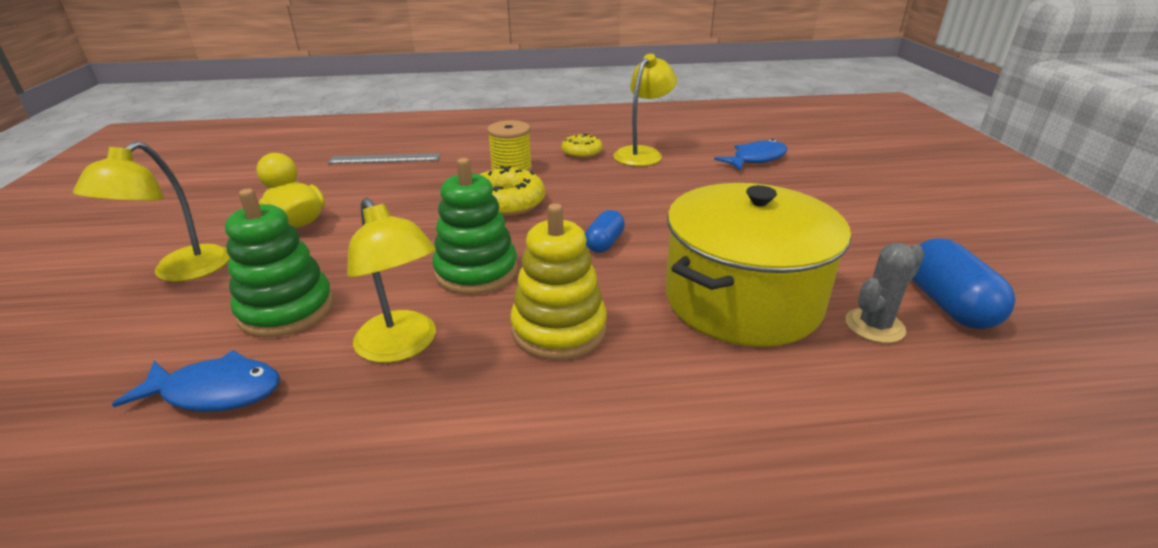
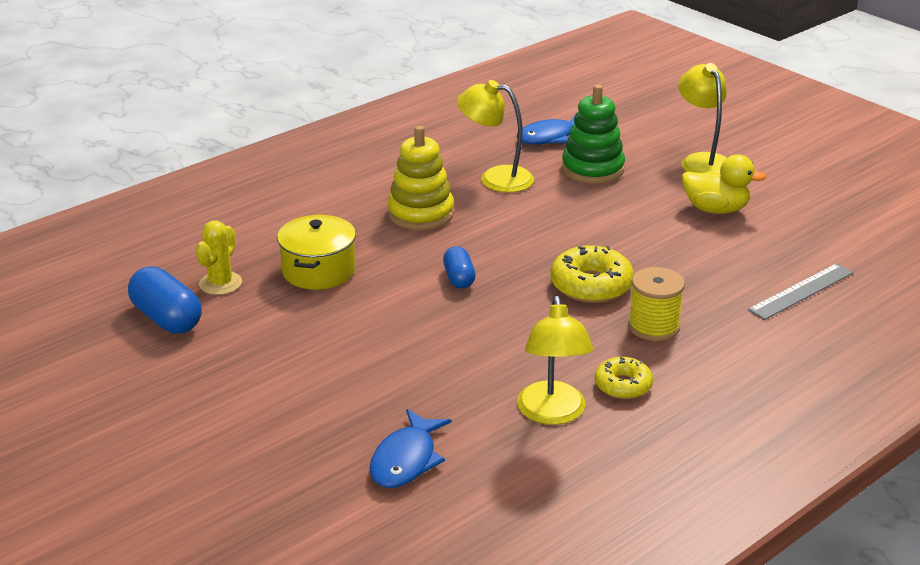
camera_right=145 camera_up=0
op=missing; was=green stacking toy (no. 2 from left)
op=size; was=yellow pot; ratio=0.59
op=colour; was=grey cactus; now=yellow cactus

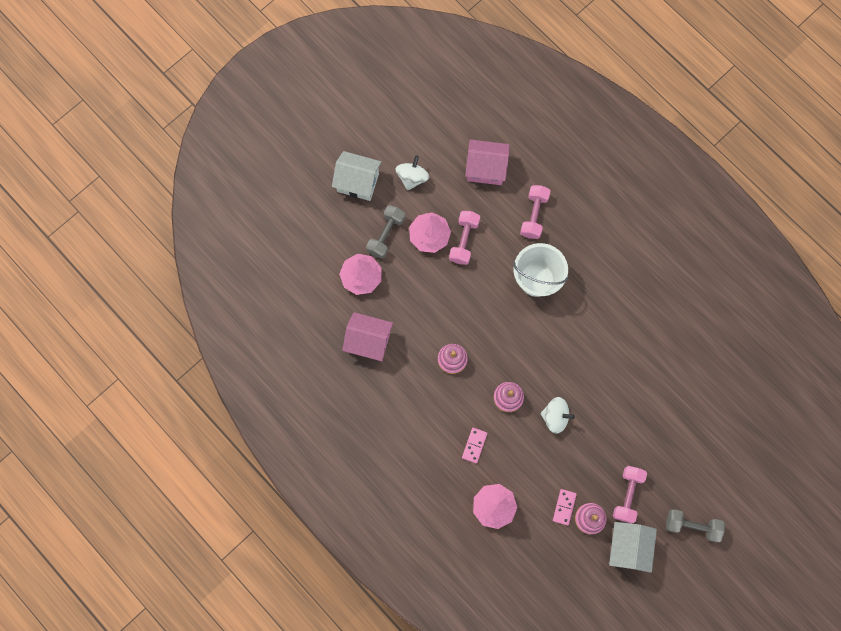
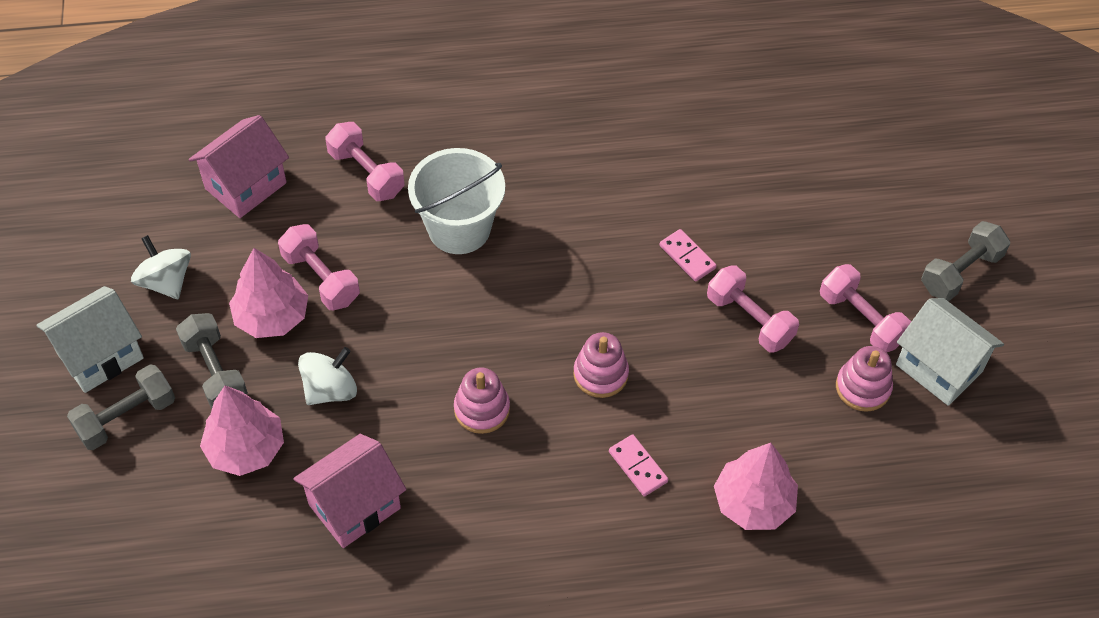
camera_right=-55 camera_up=-20
op=relocated; was=white spinning top (no. 2 from left)
op=relocated; was=pink domino (no. 2 from left)
op=appeared; now=pink dumbbell (no. 3 from left)
op=appeared; now=grey dumbbell (no. 1 from left)

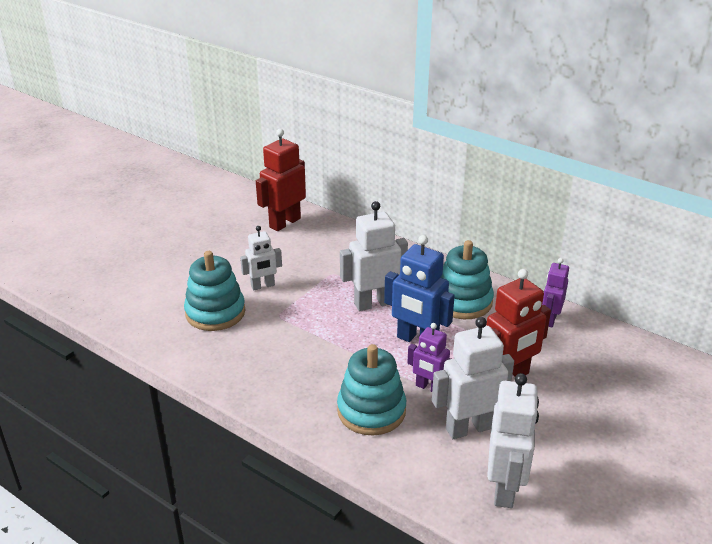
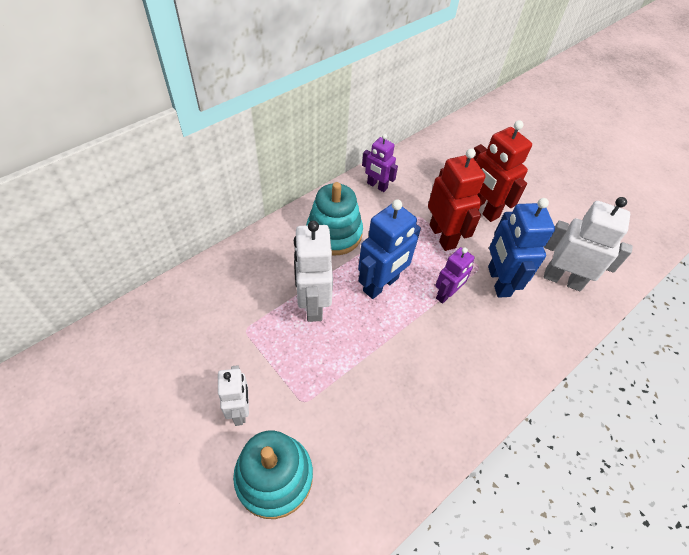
camera_right=-80 camera_up=20
op=relocated; was=red robot (no. 1 from left in the first image); now=red robot (no. 2 from left)
op=colour; was=white robot (no. 3 from left); now=blue robot (no. 2 from left)
op=missing; was=turquoise stacking toy (no. 2 from left)

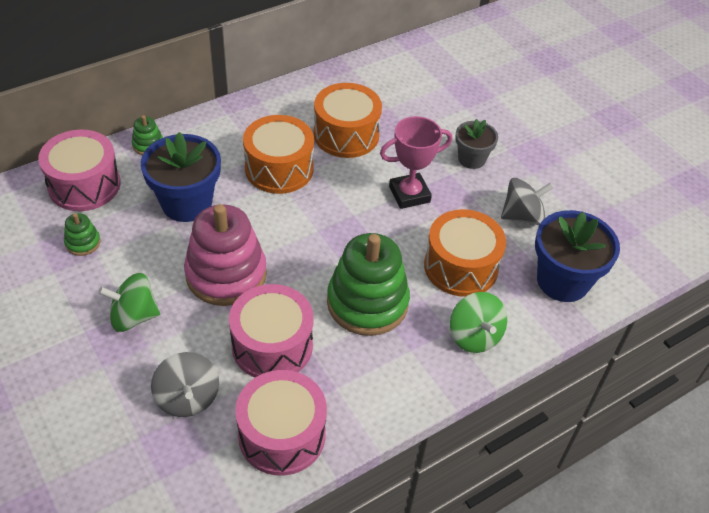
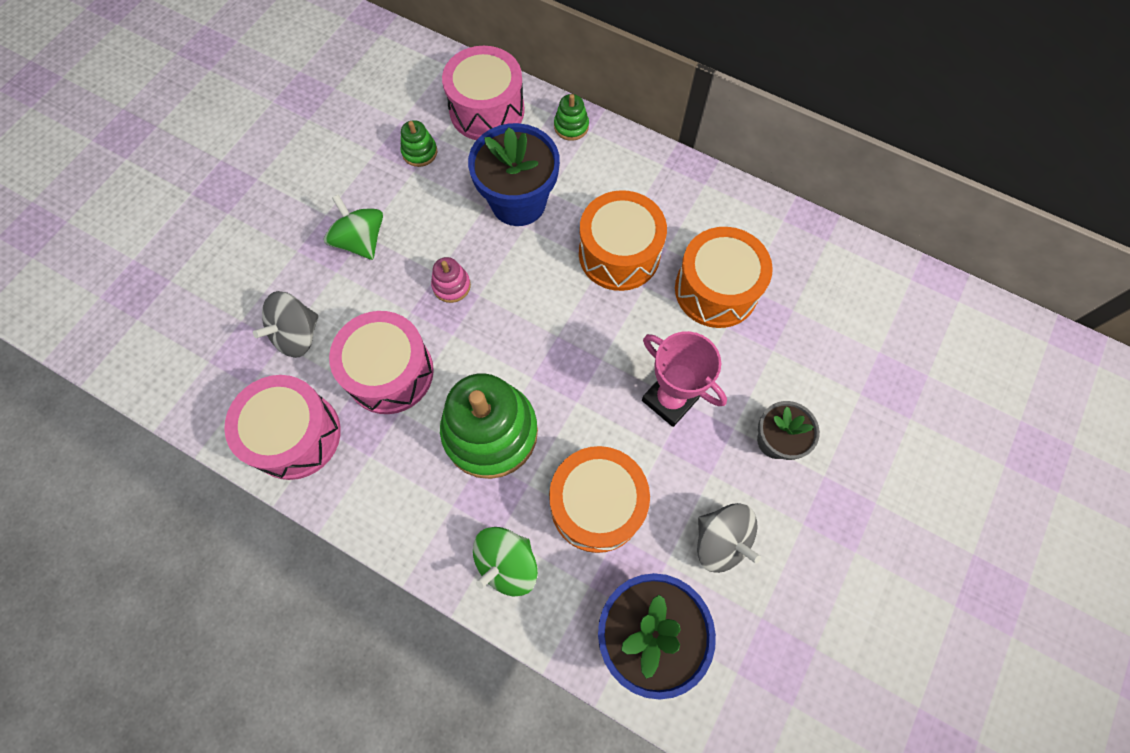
camera_right=65 camera_up=20
op=size; was=pink stacking toy; ratio=0.44

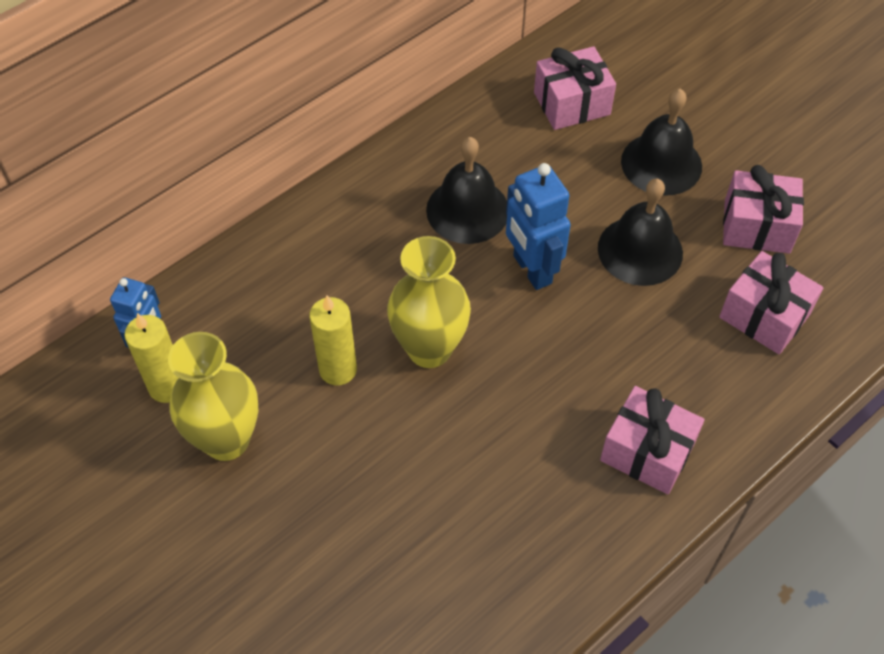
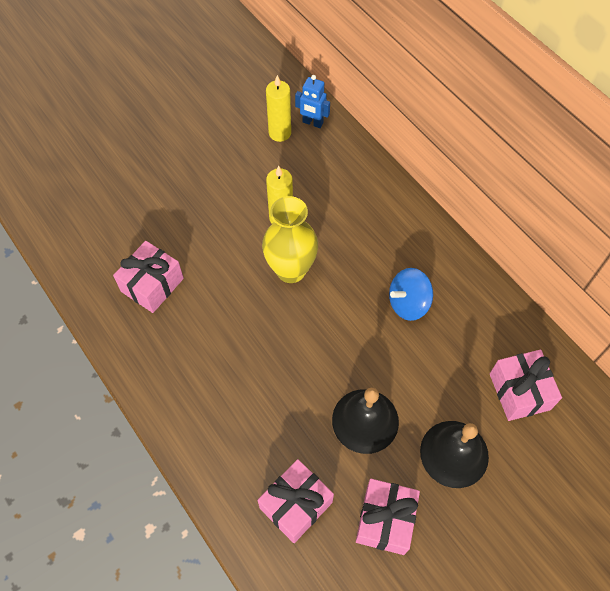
camera_right=95 camera_up=5
op=exchanged; was=black bell (no. 1 from left); now=blue spinning top
op=missing; was=blue robot (no. 2 from left)
op=missing; was=yellow vase (no. 1 from left)
op=relocated; was=pink gift (no. 2 from left in the first image); now=pink gift (no. 1 from left)

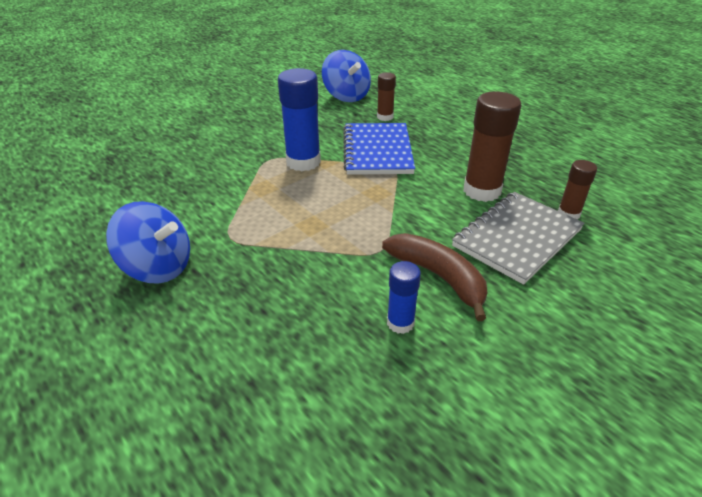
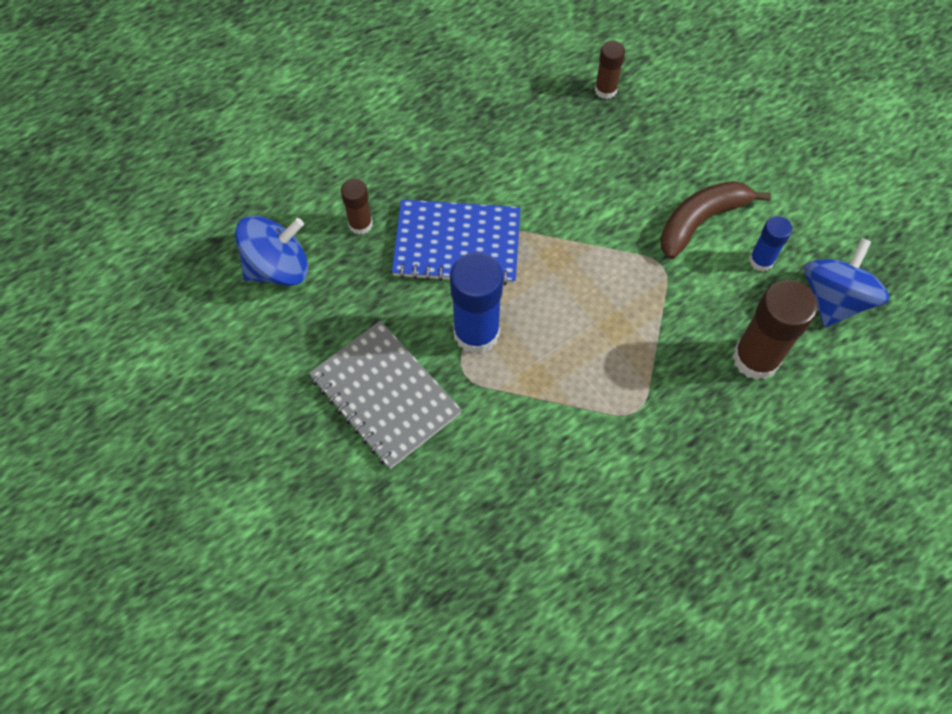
camera_right=-85 camera_up=25
op=relocated; was=brown glue stick (no. 2 from left in the first image); now=brown glue stick (no. 3 from left)
op=relocated; was=grey notebook
op=relocated; was=blue spinning top (no. 1 from left in the first image); now=blue spinning top (no. 2 from left)

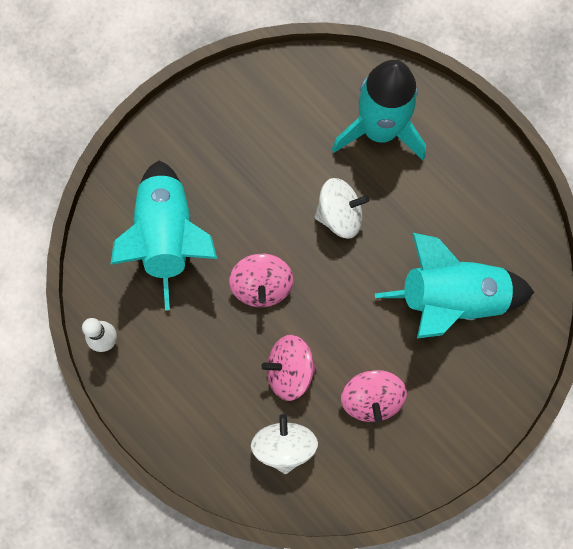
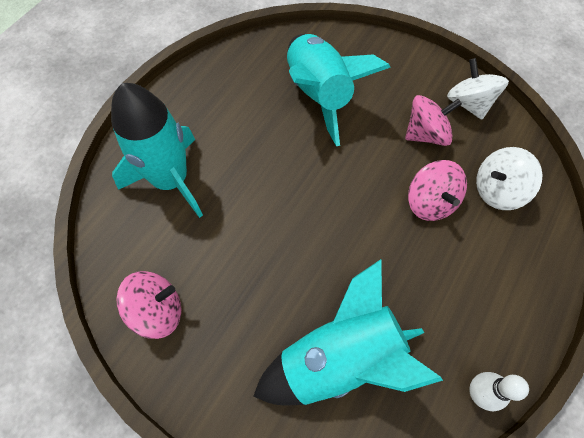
camera_right=-105 camera_up=-10
op=relocated; was=white spinning top (no. 2 from left in the first image); now=white spinning top (no. 1 from left)
op=relocated; was=pink spinning top (no. 1 from left)

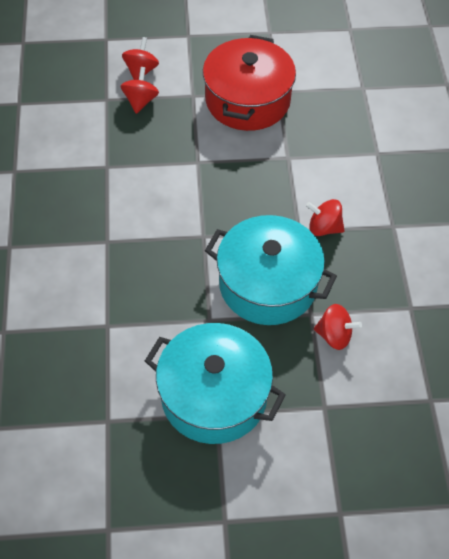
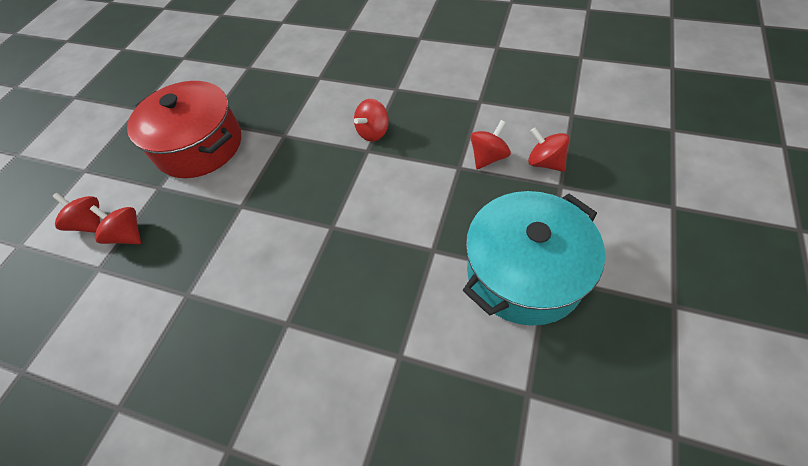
camera_right=-60 camera_up=0
op=missing; was=turquoise pot (no. 2 from left)
op=appeared; now=red spinning top (no. 5 from left)

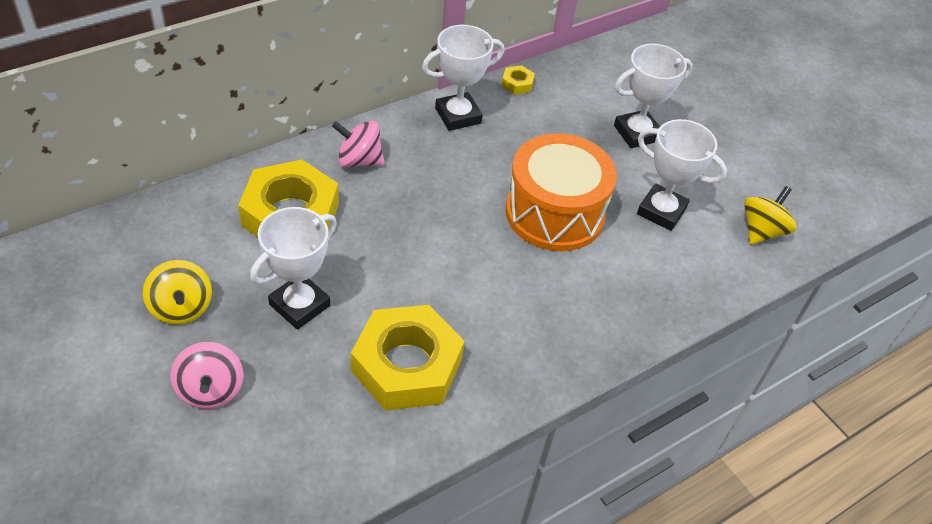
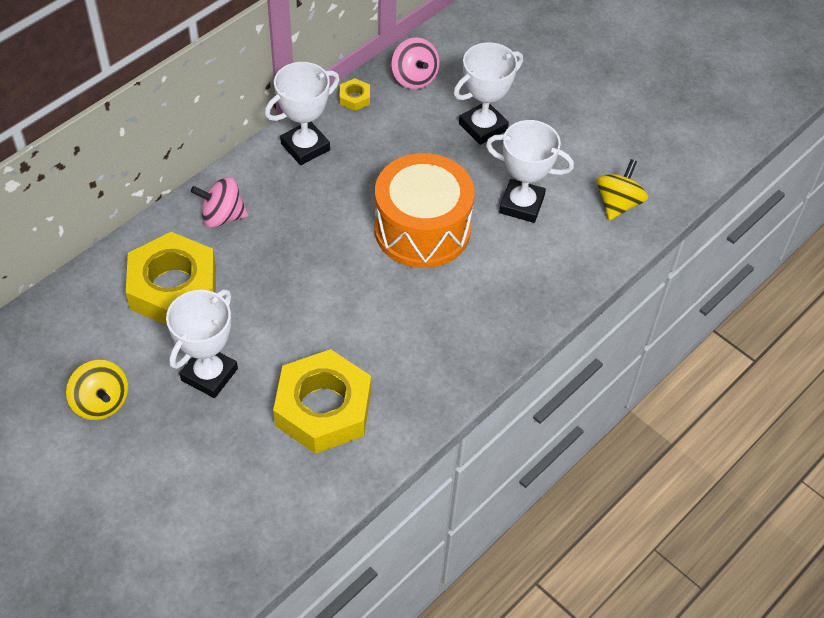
camera_right=-10 camera_up=5
op=relocated; was=pink spinning top (no. 1 from left in the first image); now=pink spinning top (no. 2 from left)

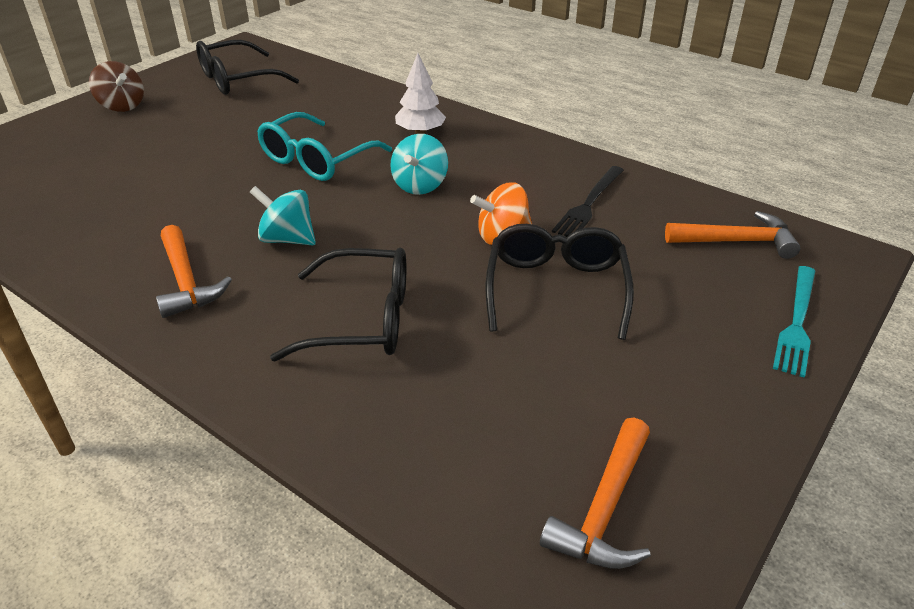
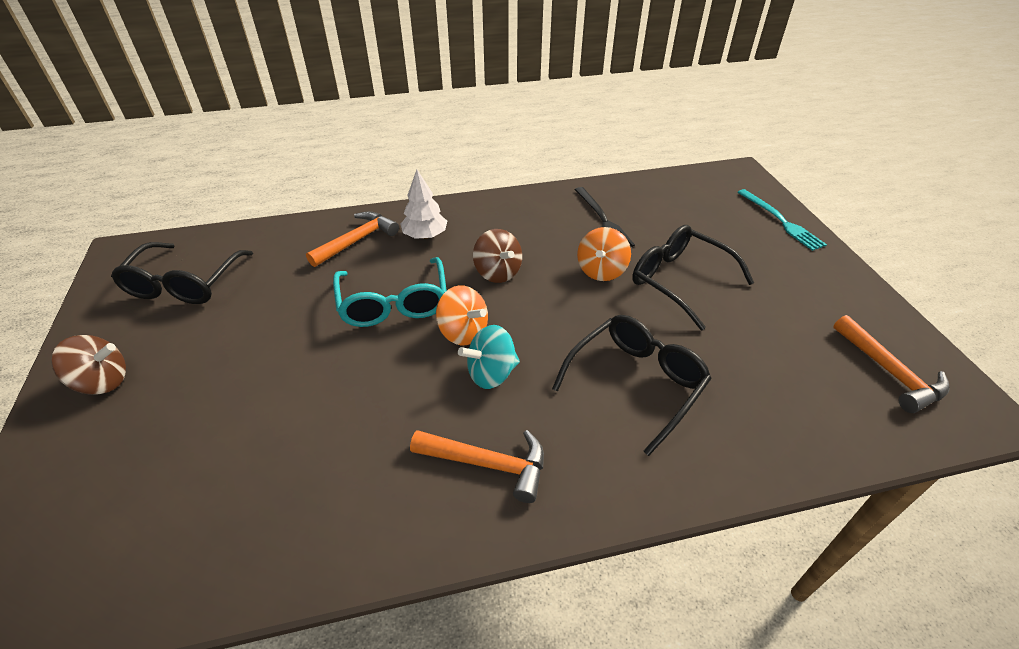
camera_right=-50 camera_up=5
op=colour; was=turquoise spinning top (no. 2 from left); now=brown spinning top (no. 2 from left)
op=relocated; was=orange hammer (no. 3 from left in the first image); now=orange hammer (no. 1 from left)
op=appeared; now=orange spinning top (no. 1 from left)

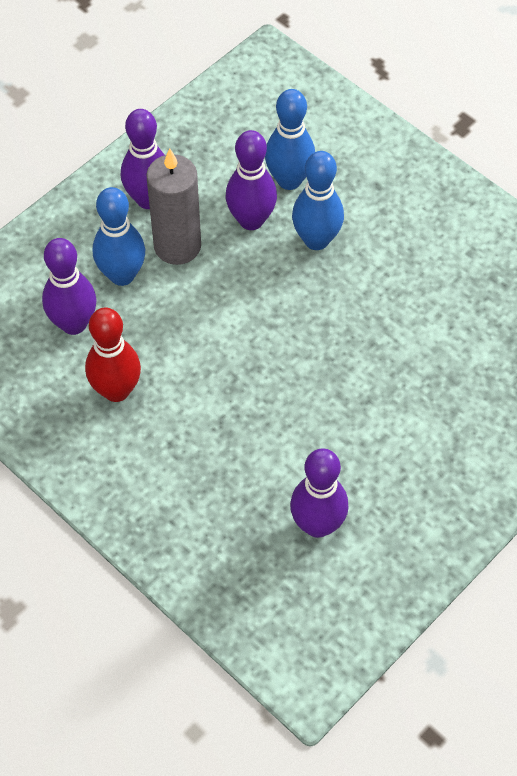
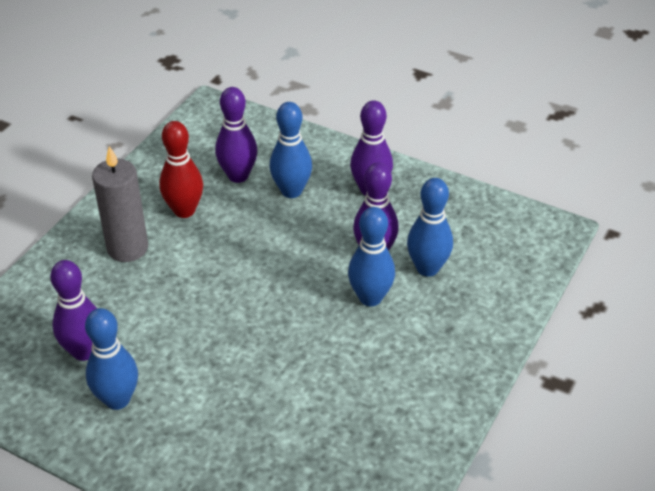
camera_right=75 camera_up=-15
op=relocated; was=grey candle
op=appeared; now=blue bowling pin (no. 1 from left)

